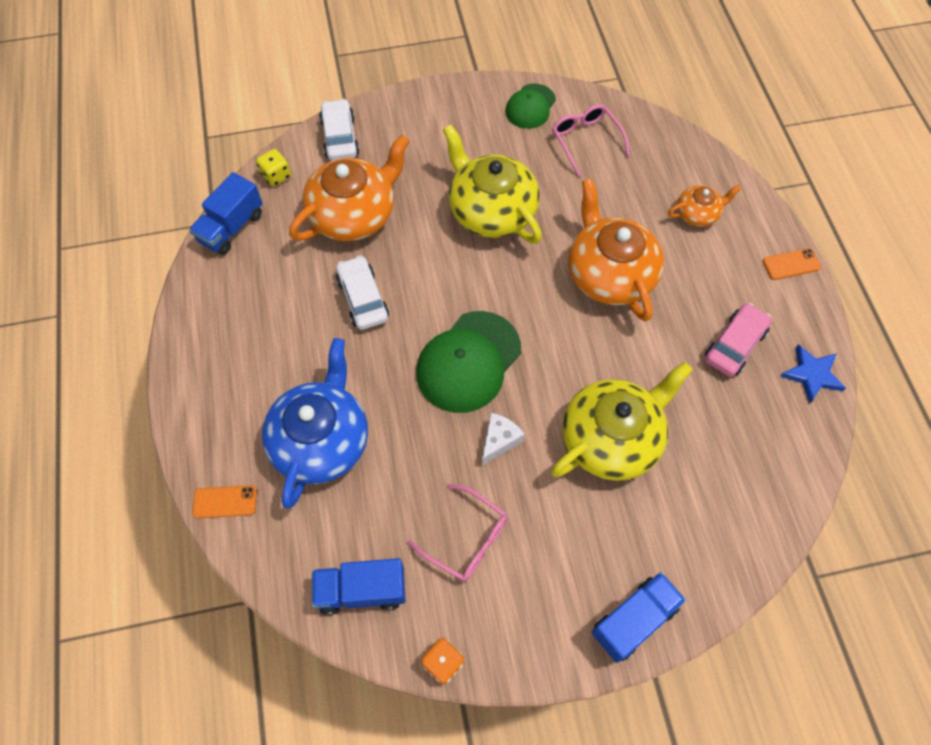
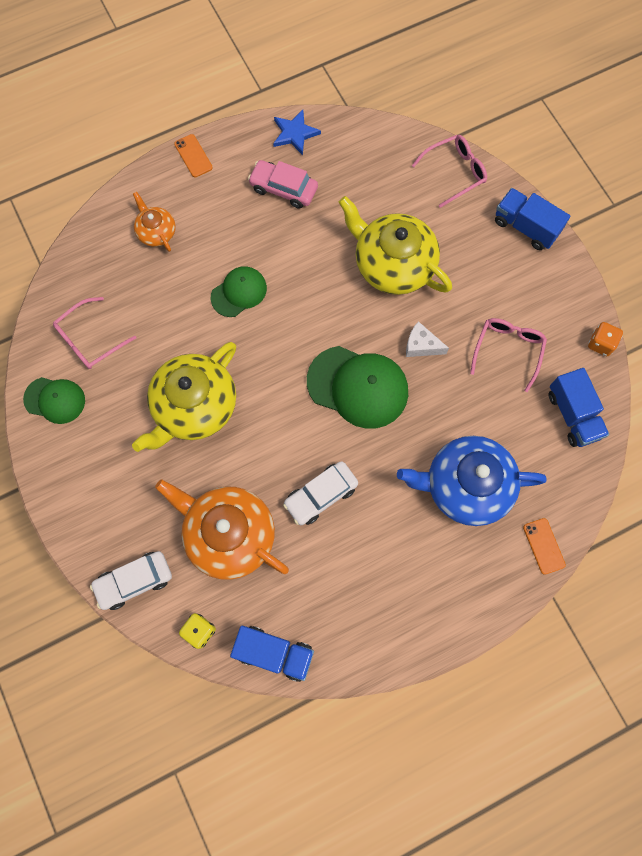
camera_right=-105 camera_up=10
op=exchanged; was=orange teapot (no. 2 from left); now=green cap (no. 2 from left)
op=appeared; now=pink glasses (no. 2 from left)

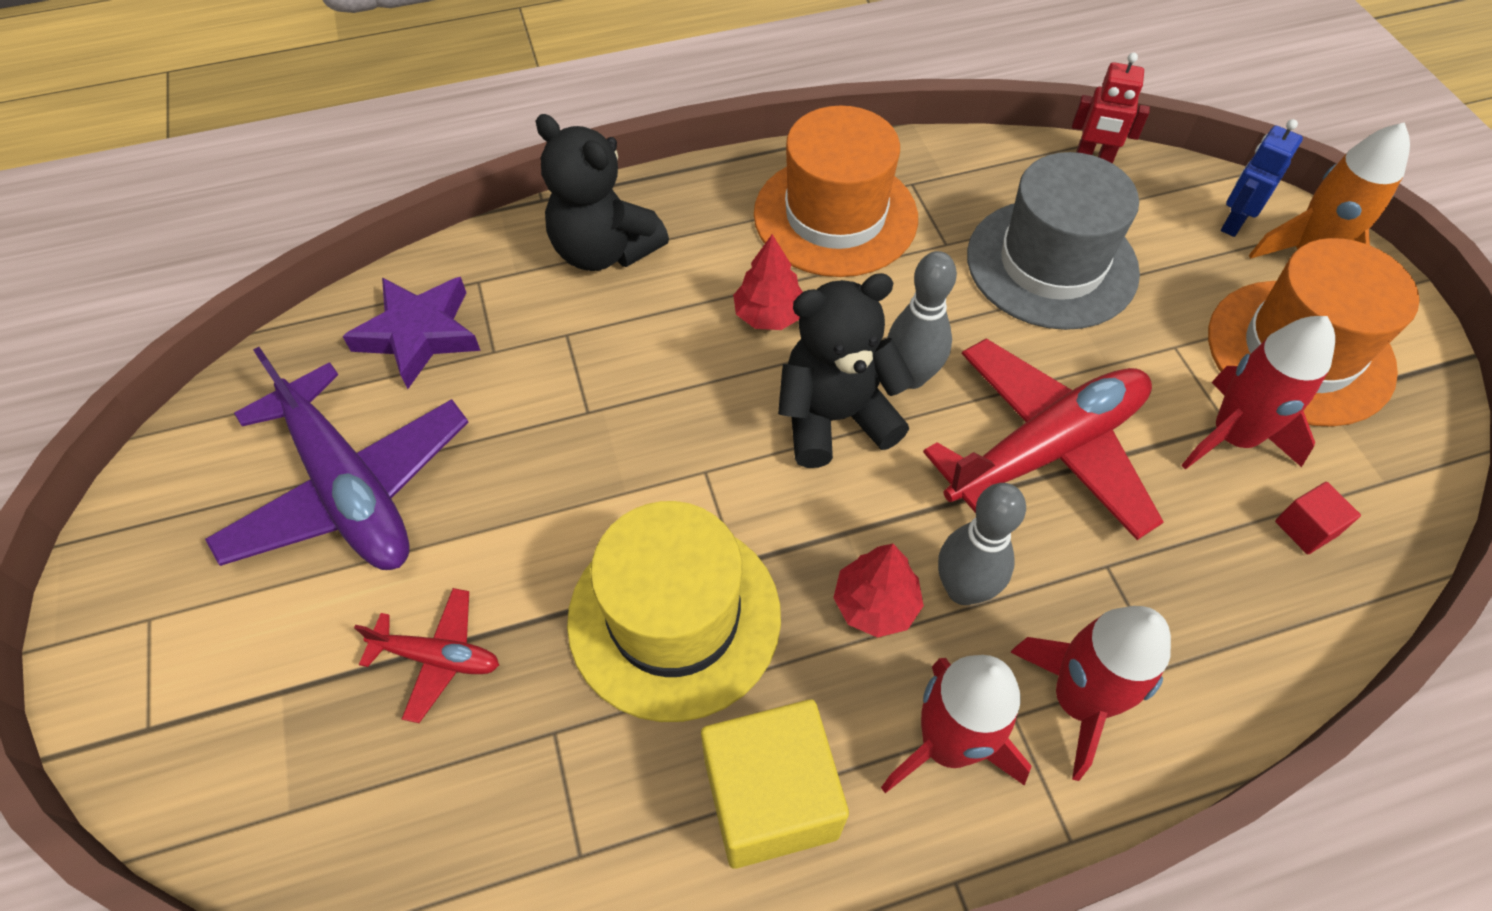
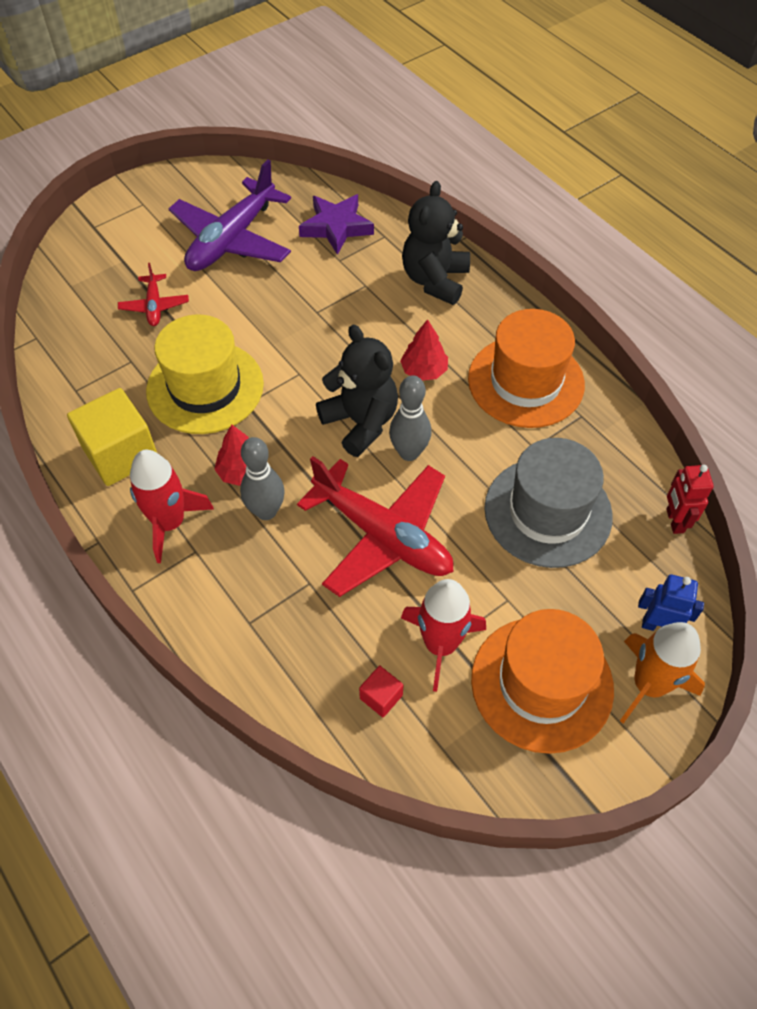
camera_right=70 camera_up=0
op=missing; was=red rocket (no. 2 from left)

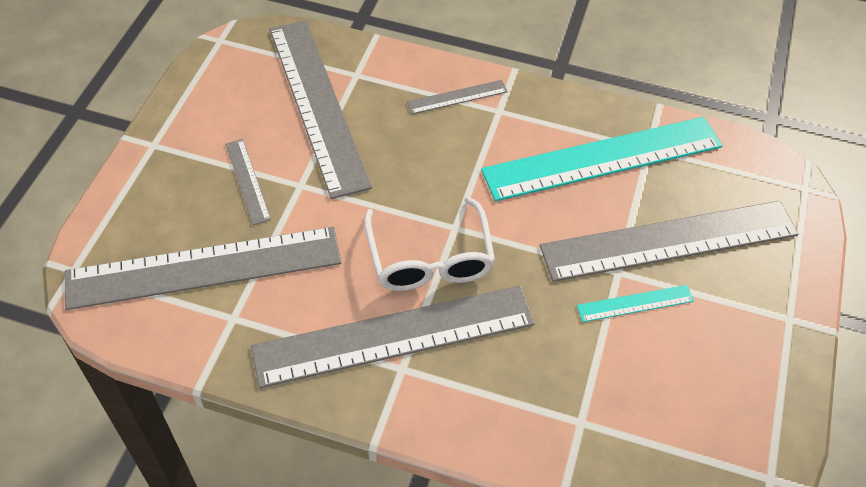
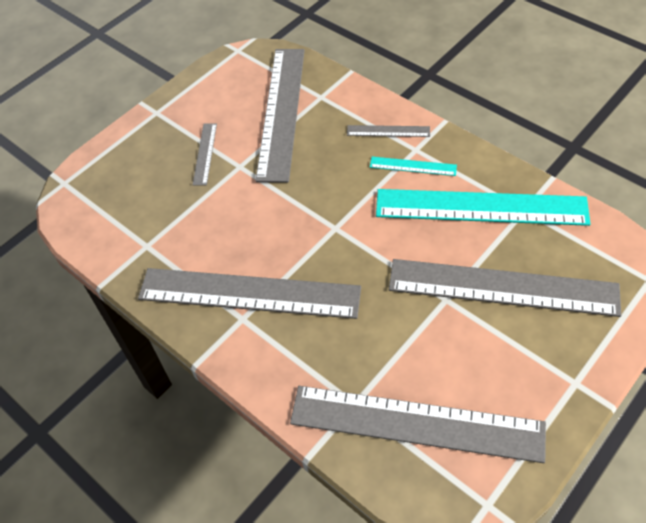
camera_right=30 camera_up=0
op=missing; was=white glasses
op=relocated; was=grey ruler (no. 1 from left in the first image); now=grey ruler (no. 5 from left)
op=relocated; was=turquoise ruler (no. 2 from left in the first image); now=turquoise ruler (no. 1 from left)

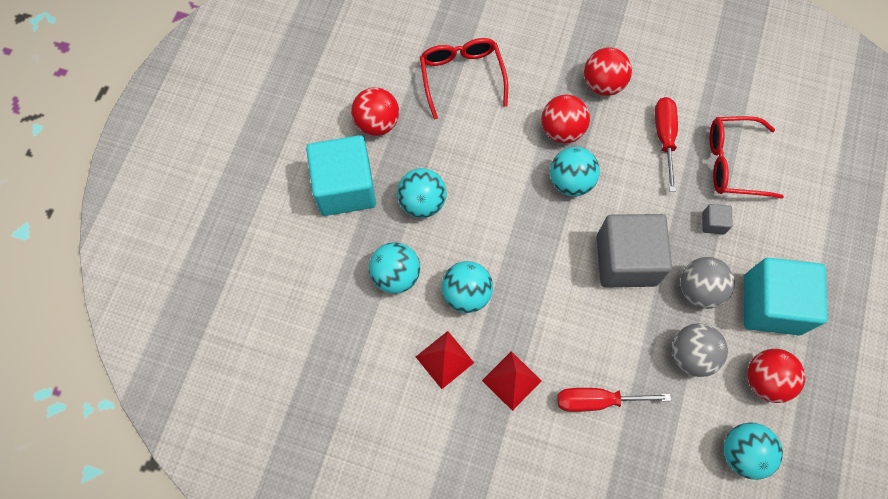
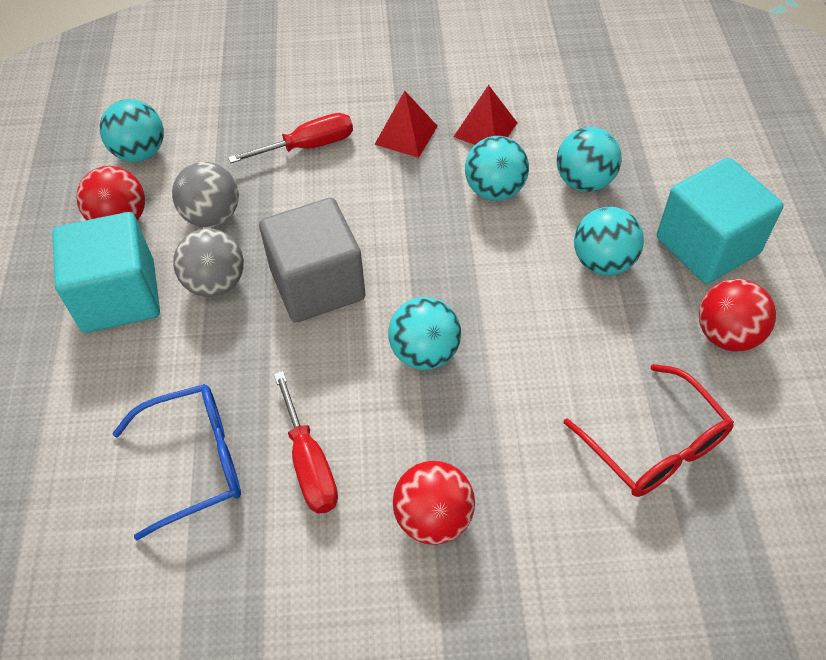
camera_right=160 camera_up=-15
op=missing; was=red ball (no. 2 from left)
op=colour; was=red glasses (no. 2 from left); now=blue glasses
op=missing; was=grey cube (no. 2 from left)

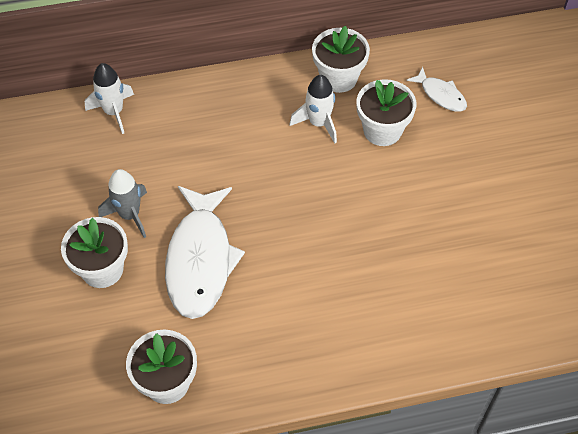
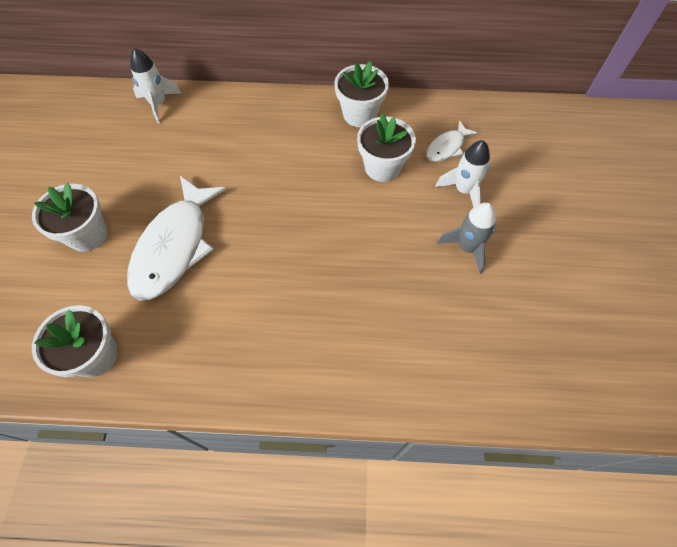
camera_right=15 camera_up=5
op=spun; was=white fish (no. 2 from left); clockwise=75
op=relocated; was=white rocket (no. 2 from left)
op=relocated; was=grey rocket

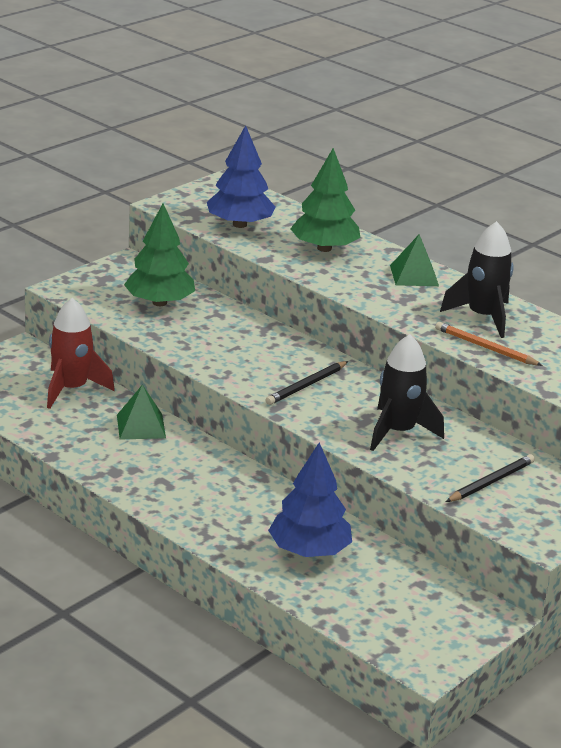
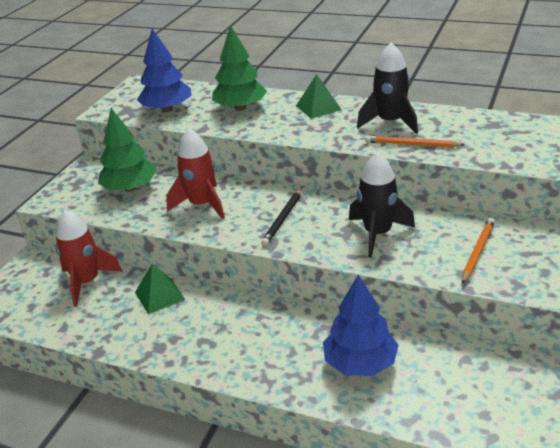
camera_right=-15 camera_up=5
op=colour; was=black pencil (no. 2 from left); now=orange pencil (no. 2 from left)
op=appeared; now=red rocket (no. 2 from left)

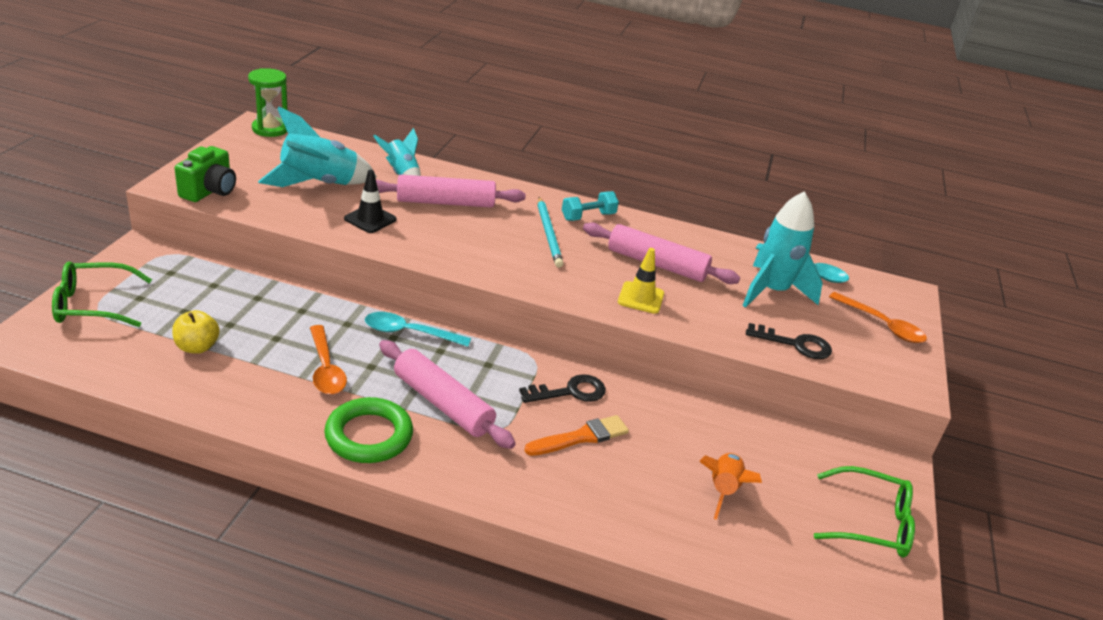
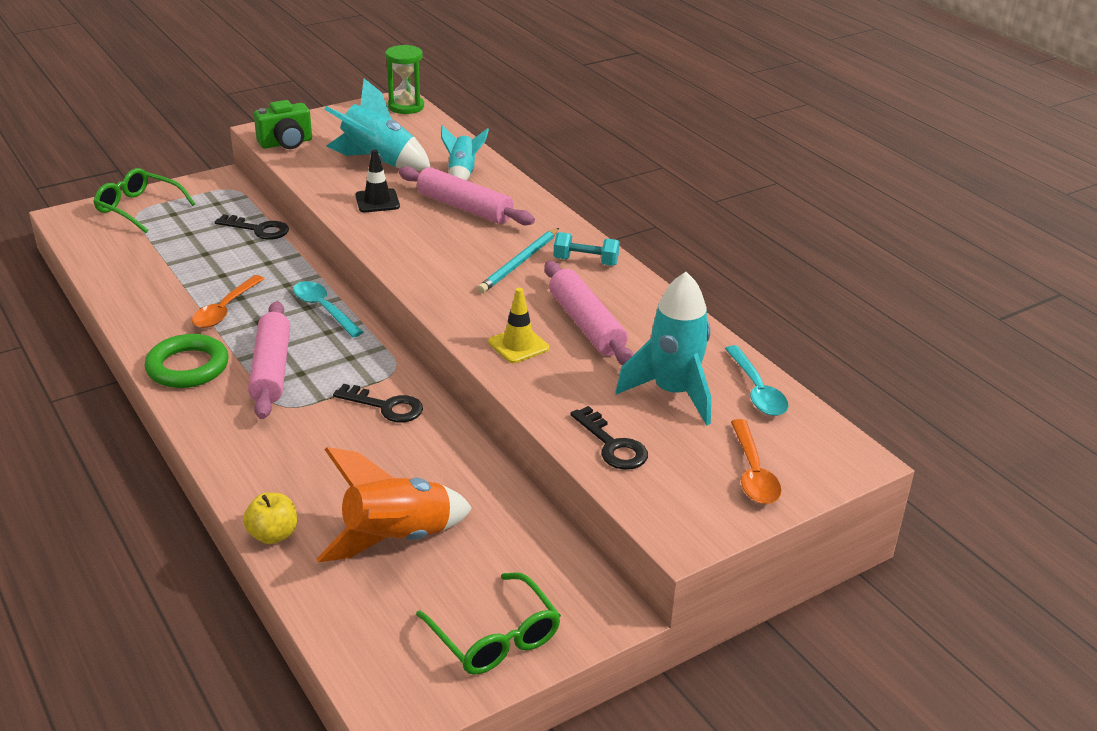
camera_right=45 camera_up=0
op=relocated; was=yellow apple
op=missing; was=orange brush
op=size; was=orange rocket; ratio=1.65
op=appeared; now=black key (no. 1 from left)

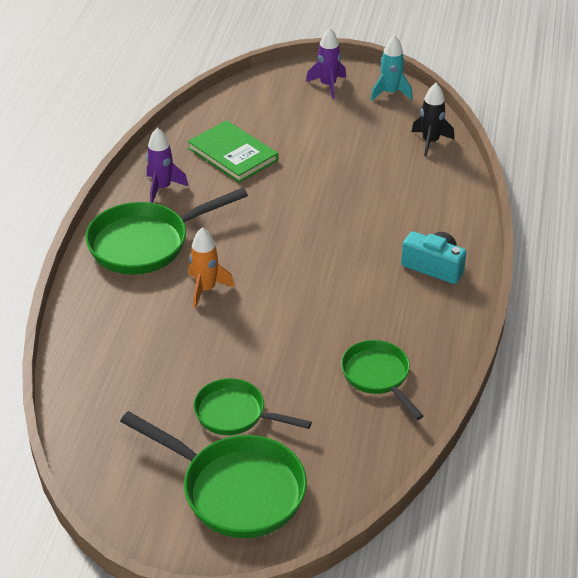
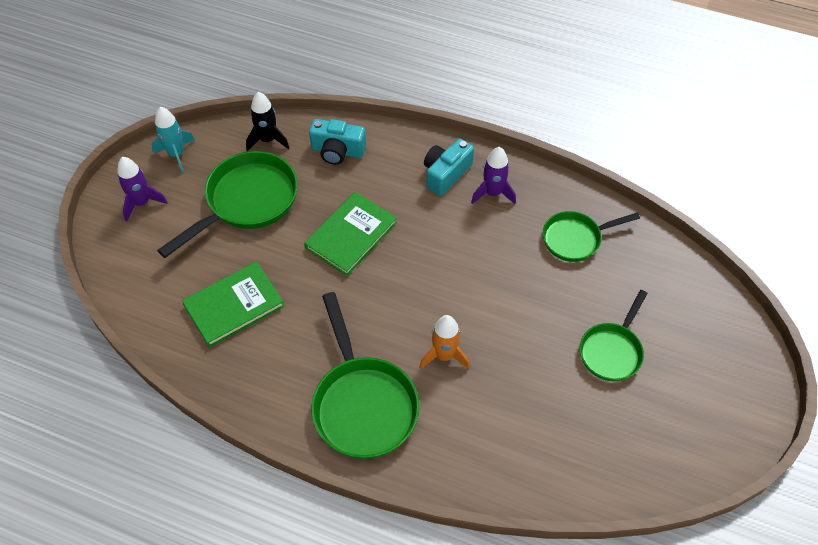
camera_right=-80 camera_up=15
op=relocated; was=purple rocket (no. 1 from left in the first image); now=purple rocket (no. 2 from left)
op=relocated; was=green pan (no. 2 from left in the first image); now=green pan (no. 1 from left)
op=appeared; now=turquoise camera (no. 1 from left)
op=appeared; now=green book (no. 2 from left)

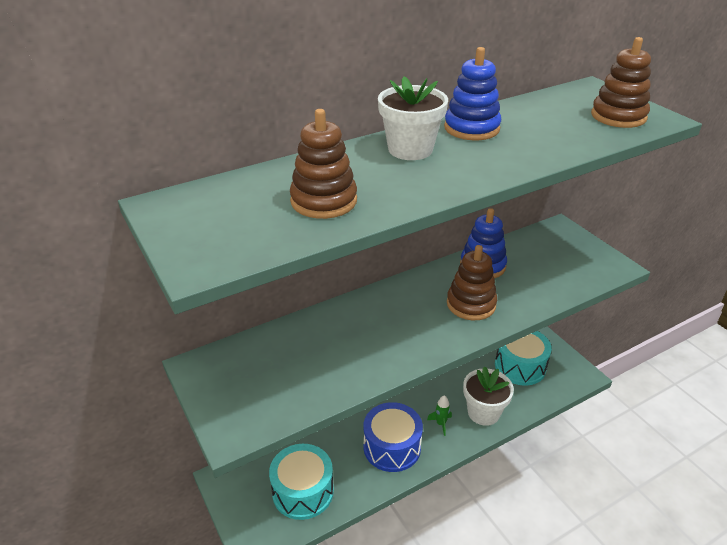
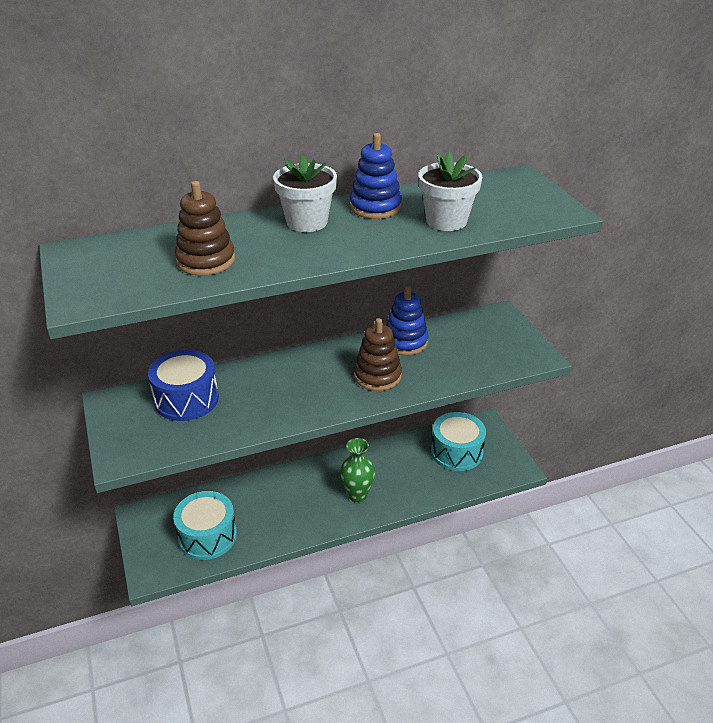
camera_right=10 camera_up=0
op=missing; was=brown stacking toy (no. 3 from left)
op=relocated; was=white flower pot (no. 2 from left)
op=exchanged; was=green rocket; now=green vase
op=relocated; was=blue drum

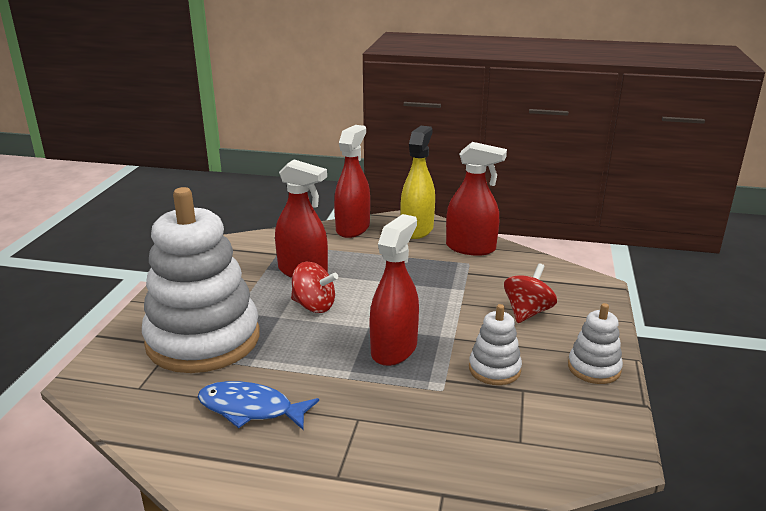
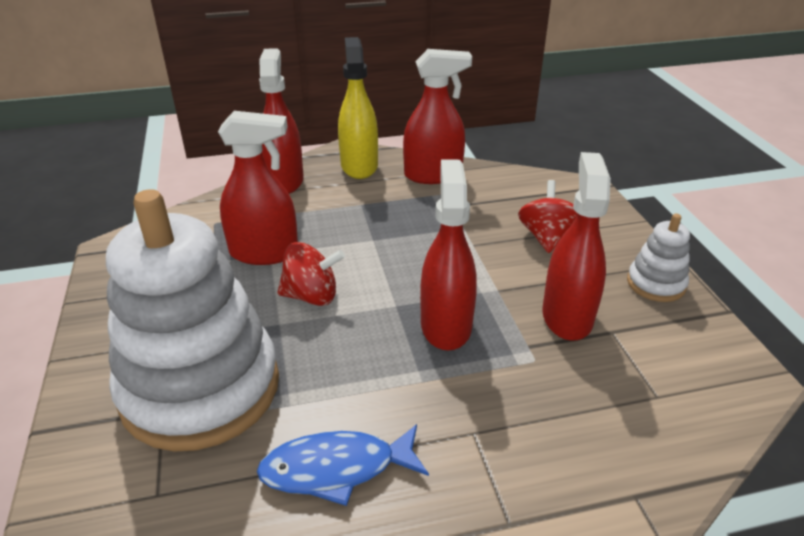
camera_right=-25 camera_up=10
op=exchanged; was=white stacking toy (no. 2 from left); now=red spray bottle (no. 5 from left)

